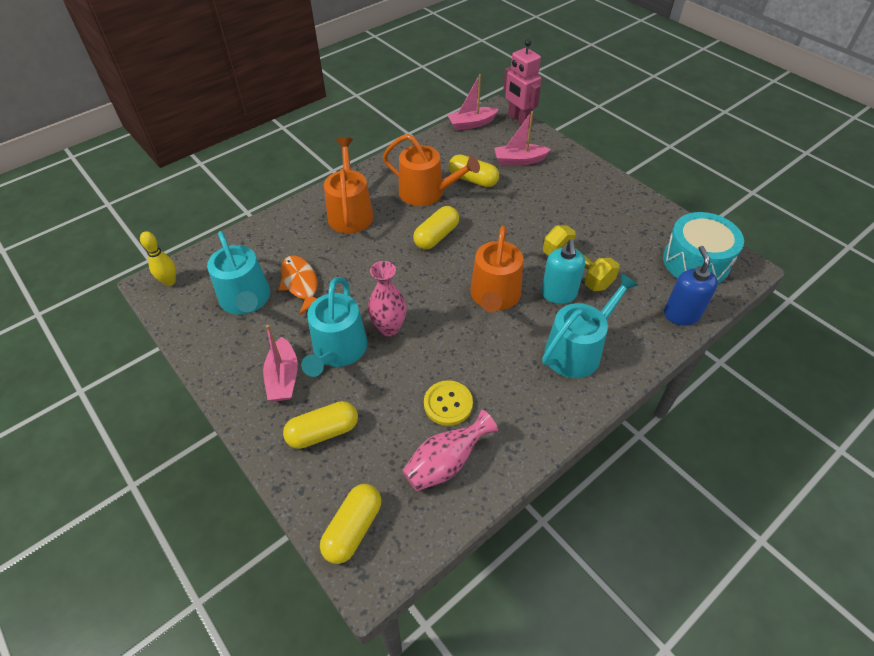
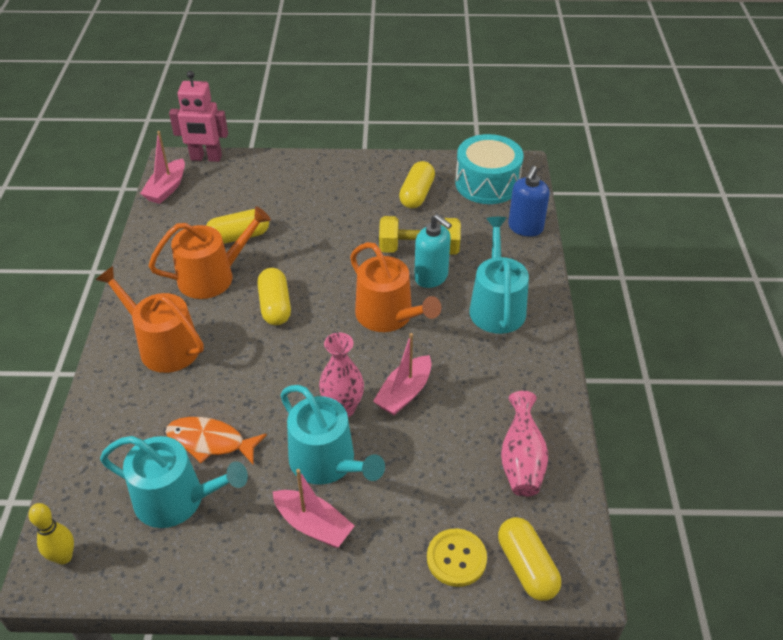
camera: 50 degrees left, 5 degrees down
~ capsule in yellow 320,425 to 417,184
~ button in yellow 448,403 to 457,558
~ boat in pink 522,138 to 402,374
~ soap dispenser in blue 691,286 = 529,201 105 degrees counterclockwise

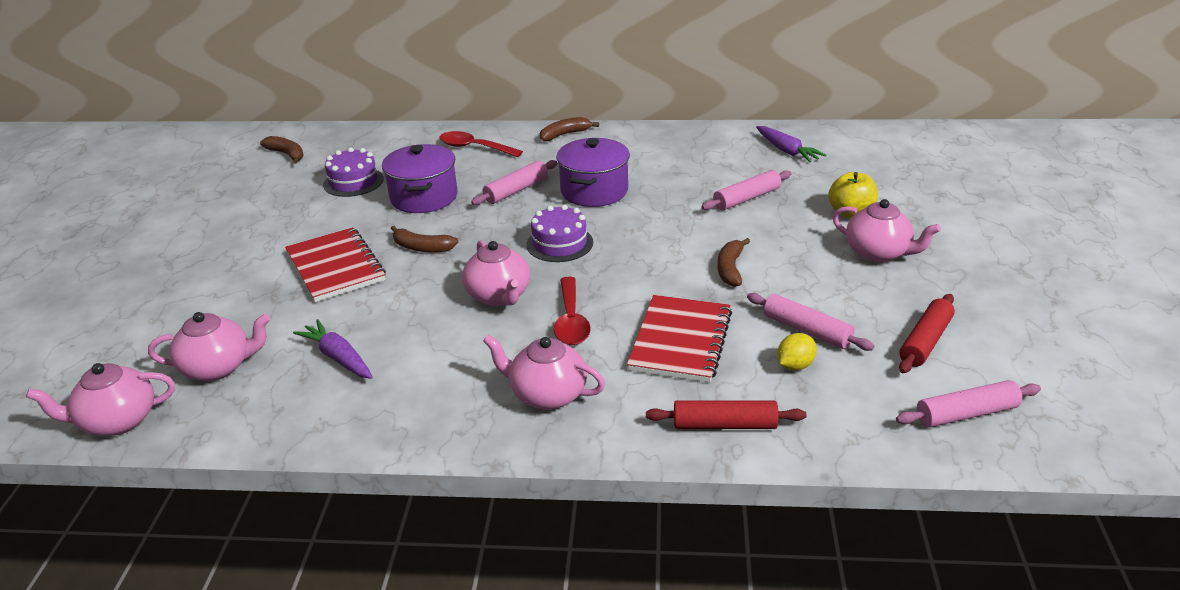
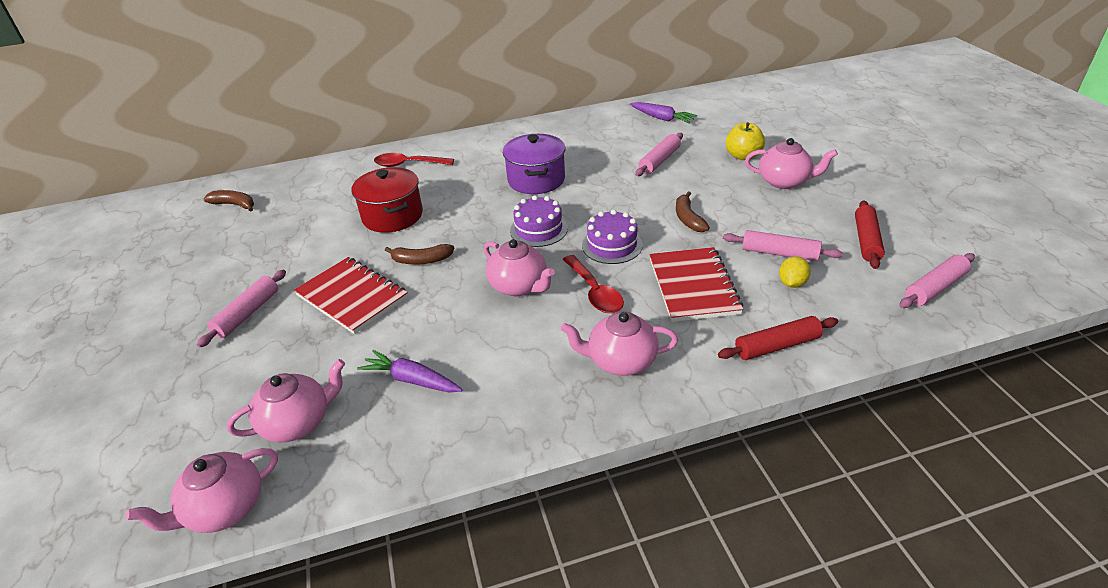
camera: 20 degrees left, 5 degrees up
- banana in brown 569,129
~ cake in purple 353,172 to 612,237
~ rolling pin in pink 514,182 to 241,308
~ pot in purple 420,178 to pot in red 387,200

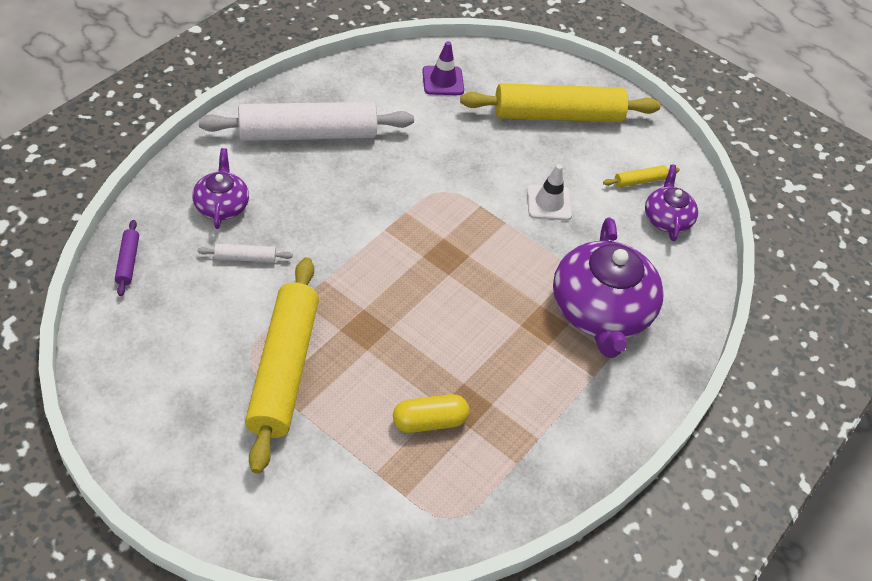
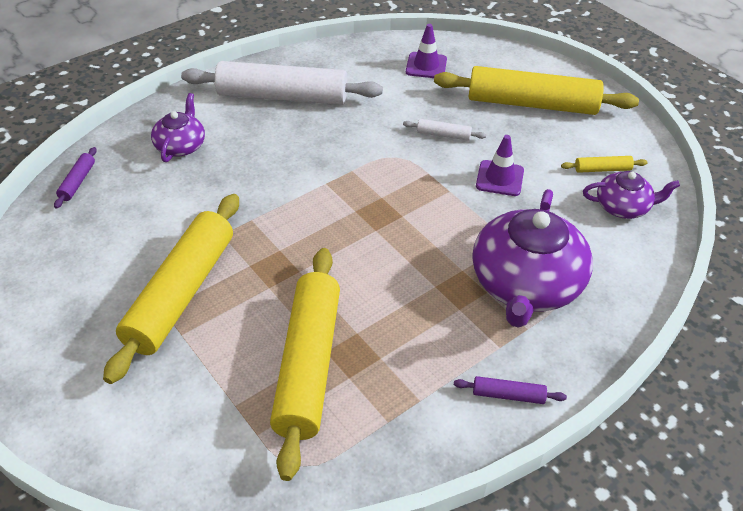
camera: 20 degrees right, 5 degrees down
+ rolling pin in purple 510,390
~ rolling pin in white 245,253 to 444,130
~ capsule in yellow 431,413 to rolling pin in yellow 305,364
~ traffic cone in white 549,192 to traffic cone in purple 500,165
~ teapot in purple 671,203 = 631,195 75 degrees clockwise

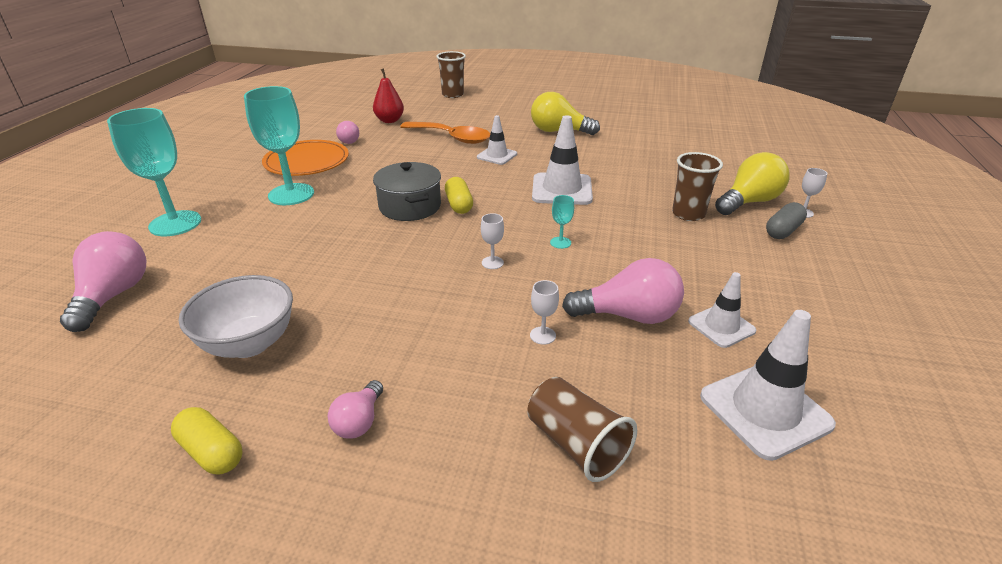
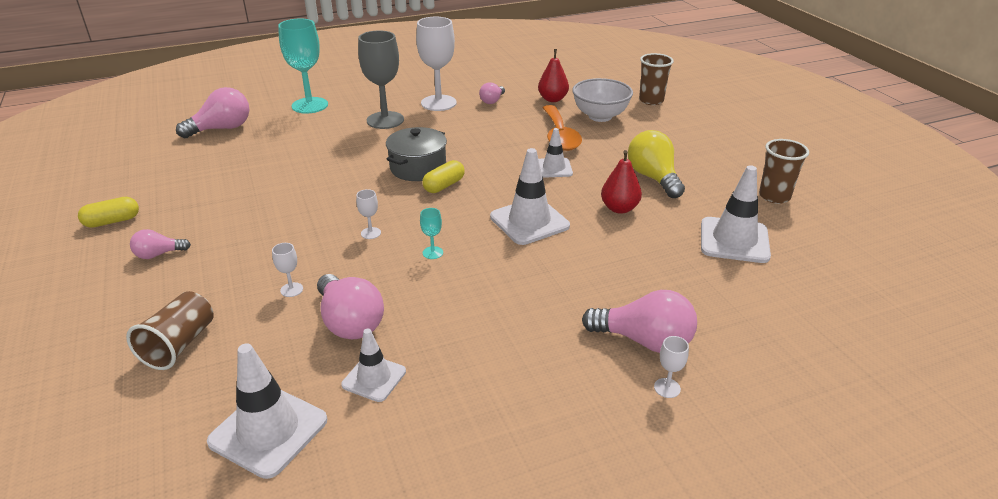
camera: 55 degrees right, 0 degrees up
- capsule in grey 786,220
+ pear in red 621,182
+ traffic cone in white 736,214
~ bowl in white 236,316 to 602,100
~ cup in brown 697,186 to 784,171
~ plate in orange 305,158 to goblet in white 436,64
~ goblet in turquoise 279,145 to goblet in grey 381,79
~ light bulb in yellow 752,183 to light bulb in pink 639,321
~ capsule in yellow 207,440 = 108,212 60 degrees clockwise

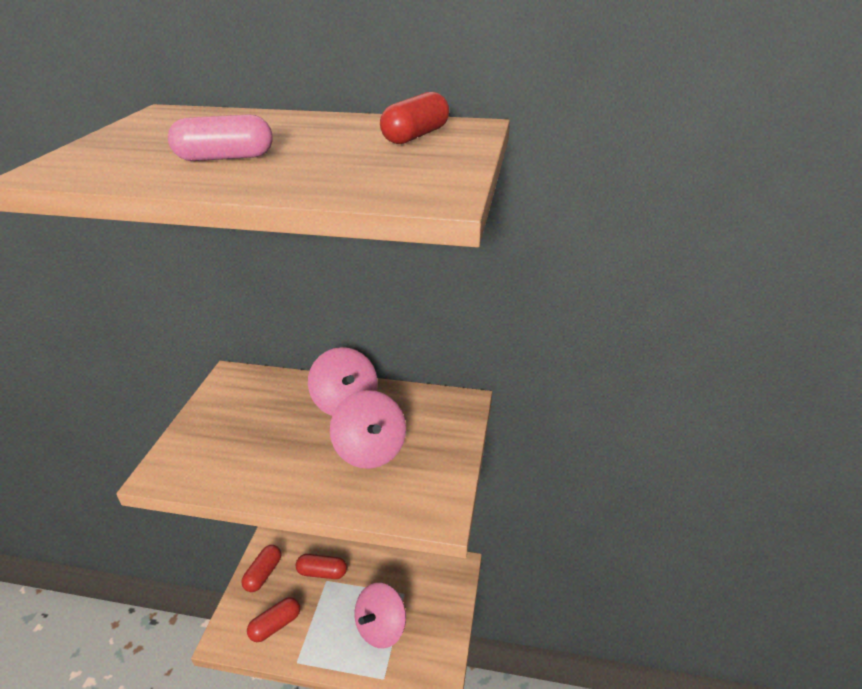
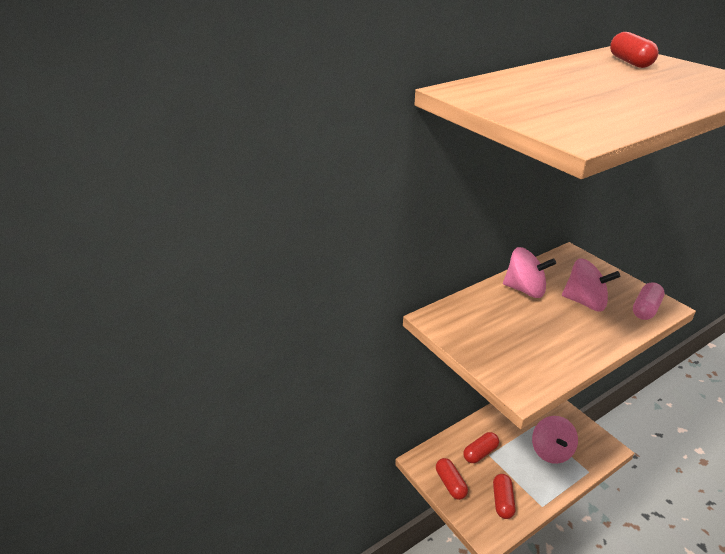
camera: 45 degrees left, 0 degrees up
~ capsule in pink 220,137 to 649,301

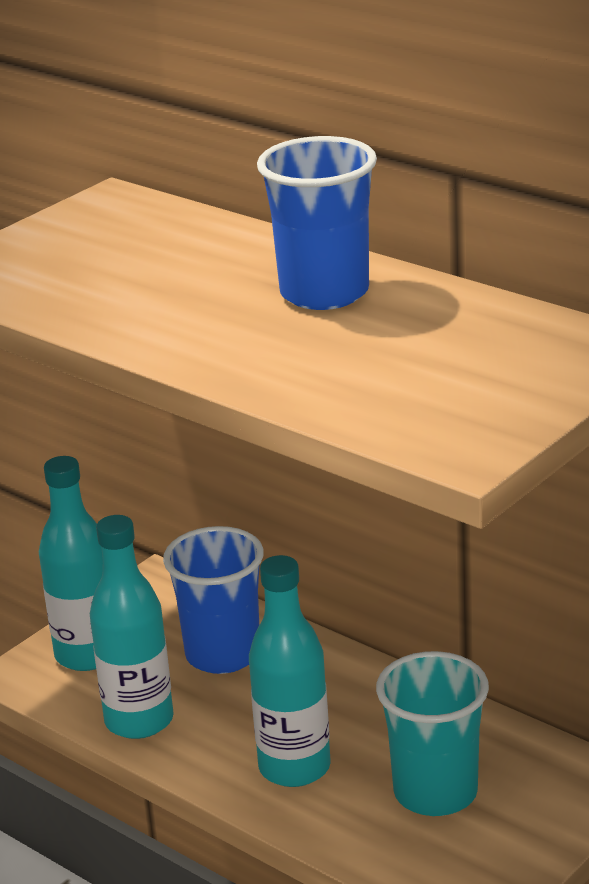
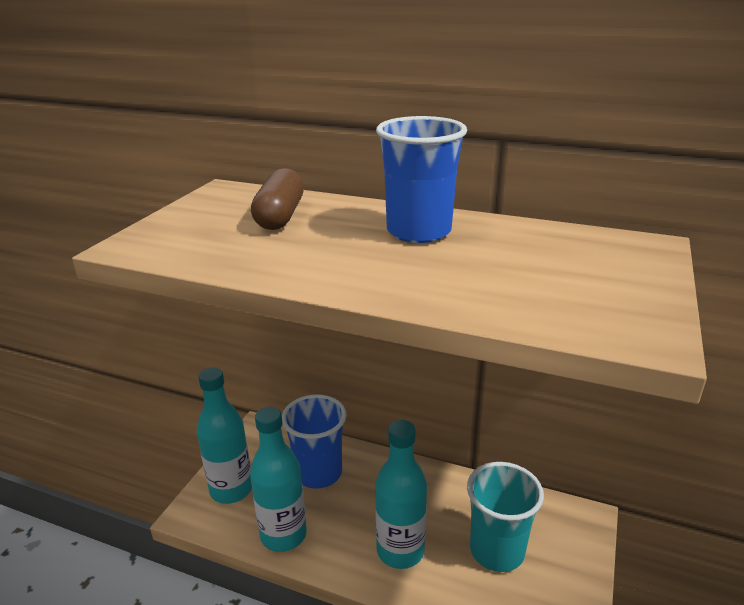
camera: 20 degrees left, 0 degrees up
+ capsule in brown 277,199

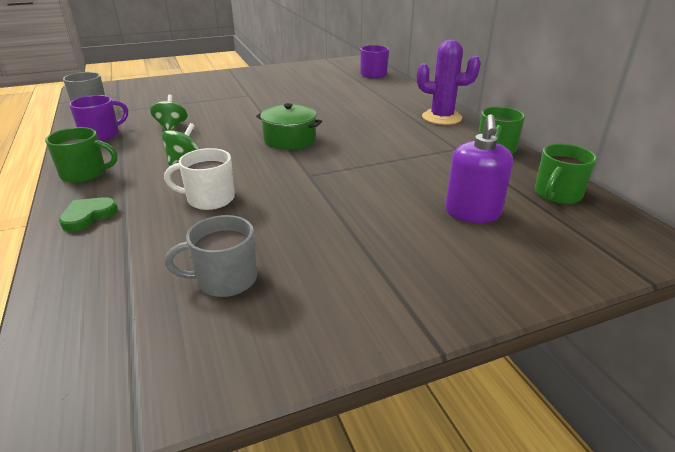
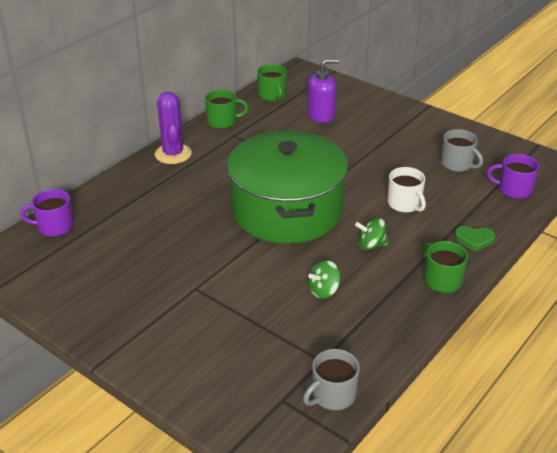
camera: 120 degrees left, 5 degrees up
~ mug in purple 98,118 to 513,176
~ mug in green 566,174 = 272,82 60 degrees clockwise
~ pot in green 289,126 = 287,187 x2.30

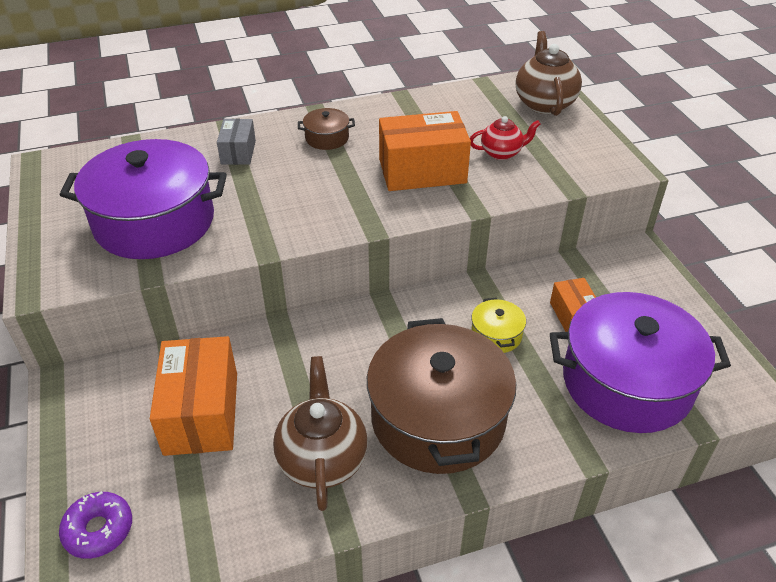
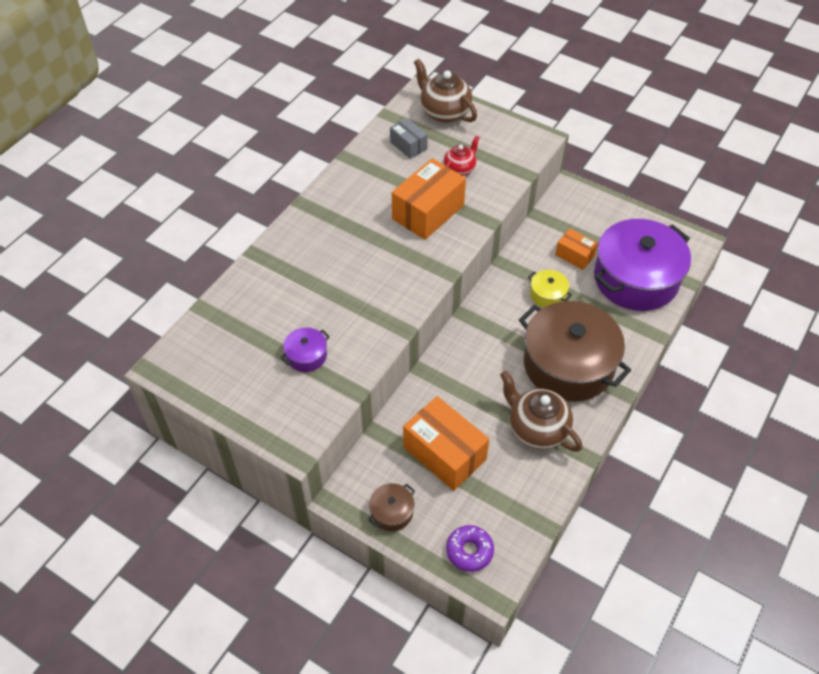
camera: 40 degrees left, 10 degrees up
~ box in grey 236,142 to 409,138
~ pot in brown 326,129 to 391,507
~ pot in purple 143,199 = 305,350 x0.42

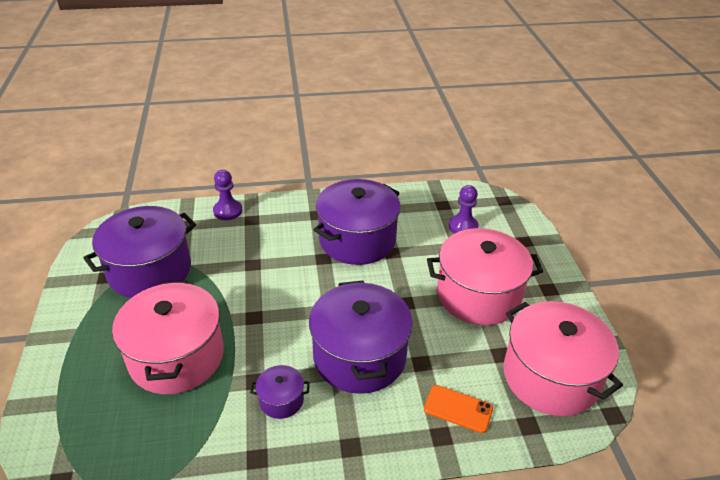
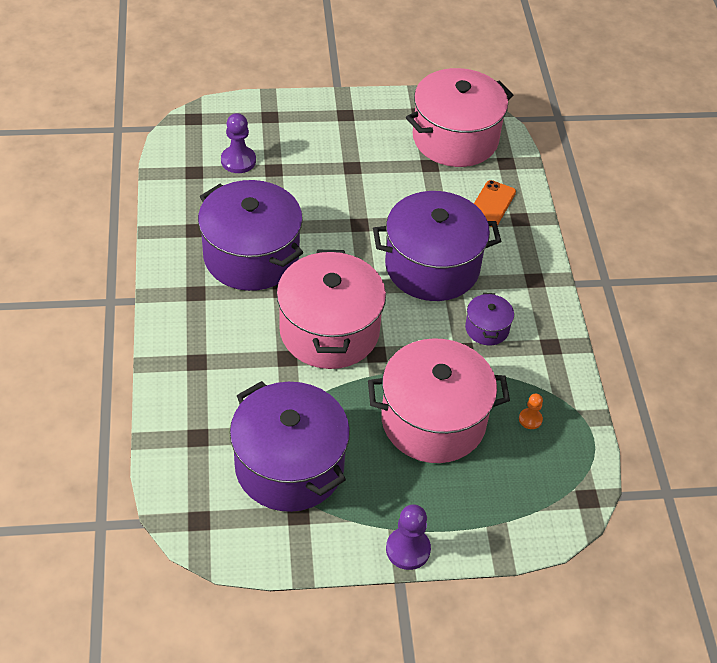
camera: 90 degrees left, 10 degrees up
+ pawn in orange 531,411
~ pawn in purple 227,195 to 408,537
~ pot in pink 485,276 to 331,309

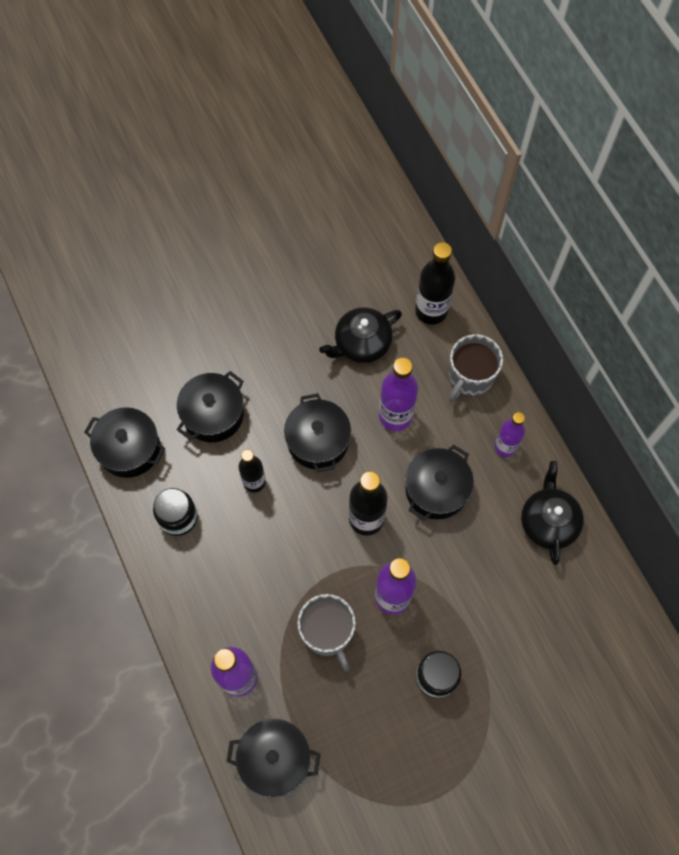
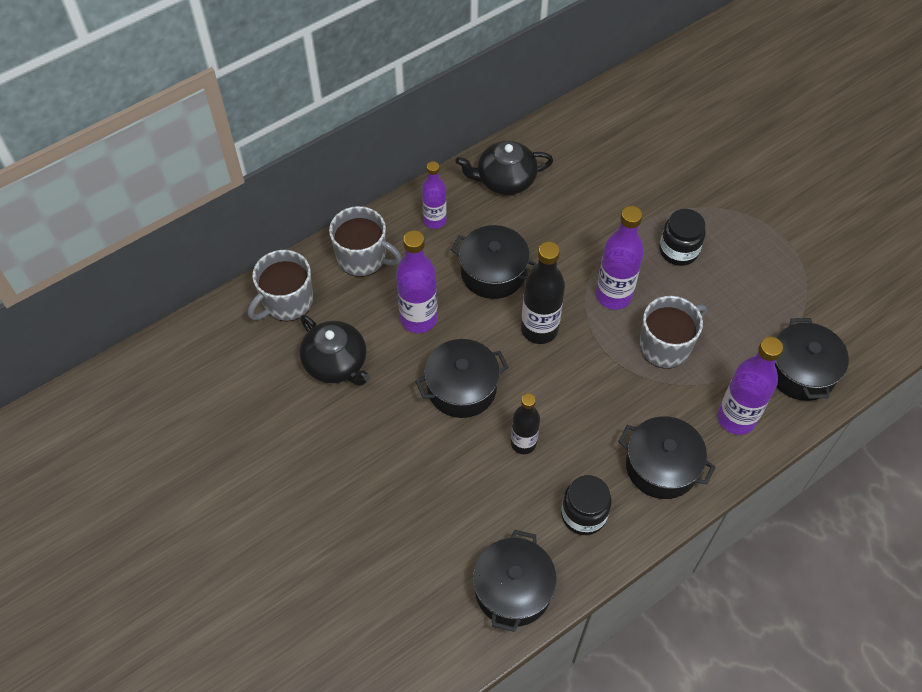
camera: 100 degrees left, 10 degrees down
~ pot in black 210,406 to 666,457
~ bottle in black 435,283 to mug in grey 280,285

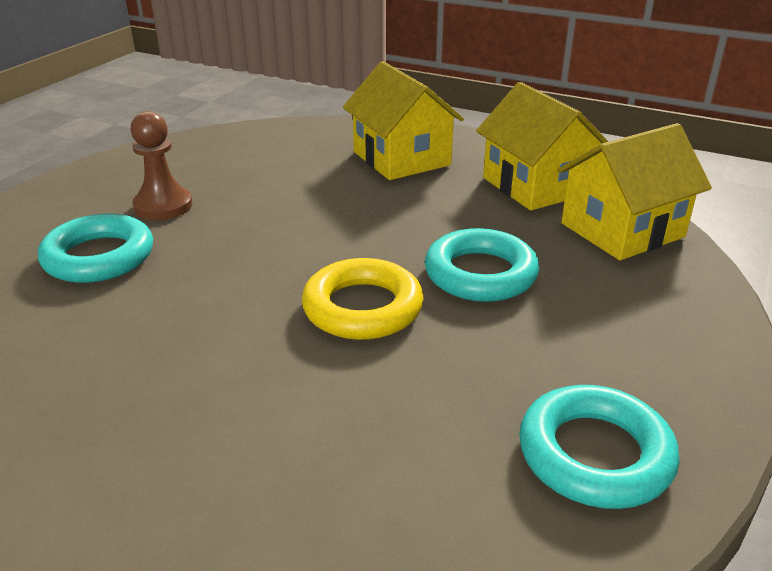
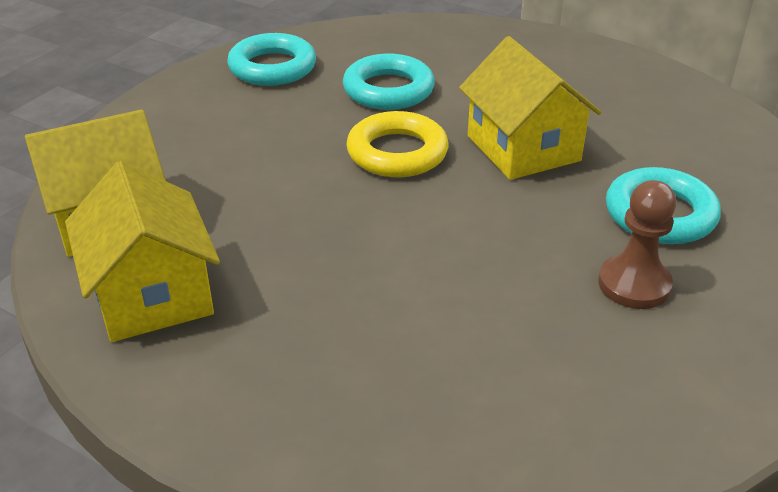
camera: 175 degrees left, 5 degrees up
~ house in yellow 403,120 to 530,108
~ ring in turquoise 482,265 to 389,82

